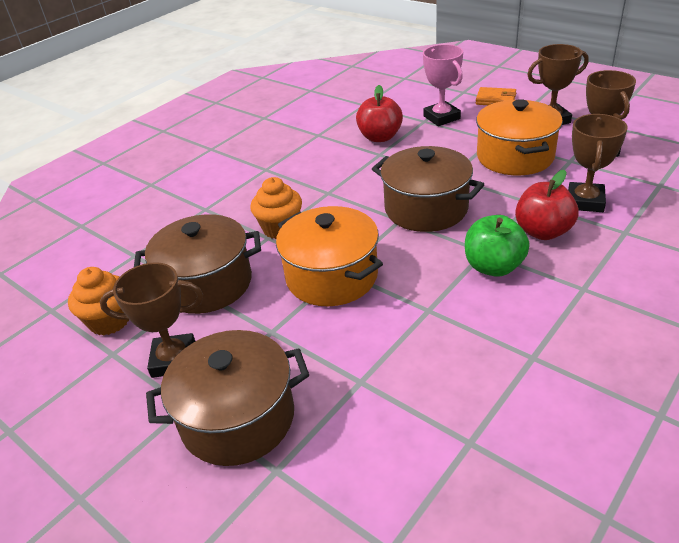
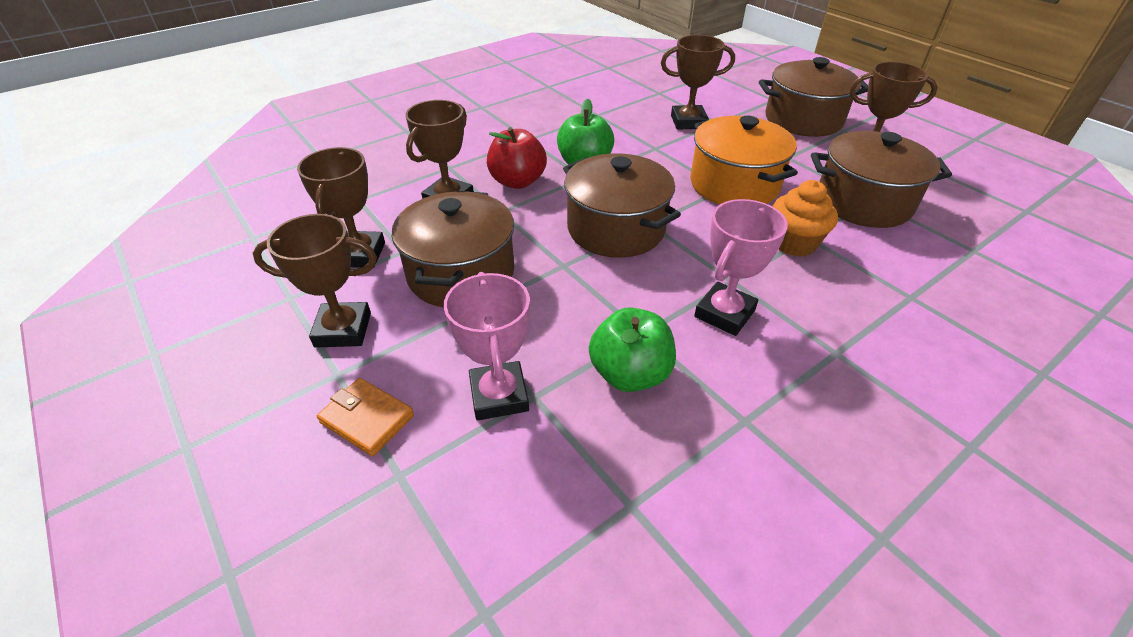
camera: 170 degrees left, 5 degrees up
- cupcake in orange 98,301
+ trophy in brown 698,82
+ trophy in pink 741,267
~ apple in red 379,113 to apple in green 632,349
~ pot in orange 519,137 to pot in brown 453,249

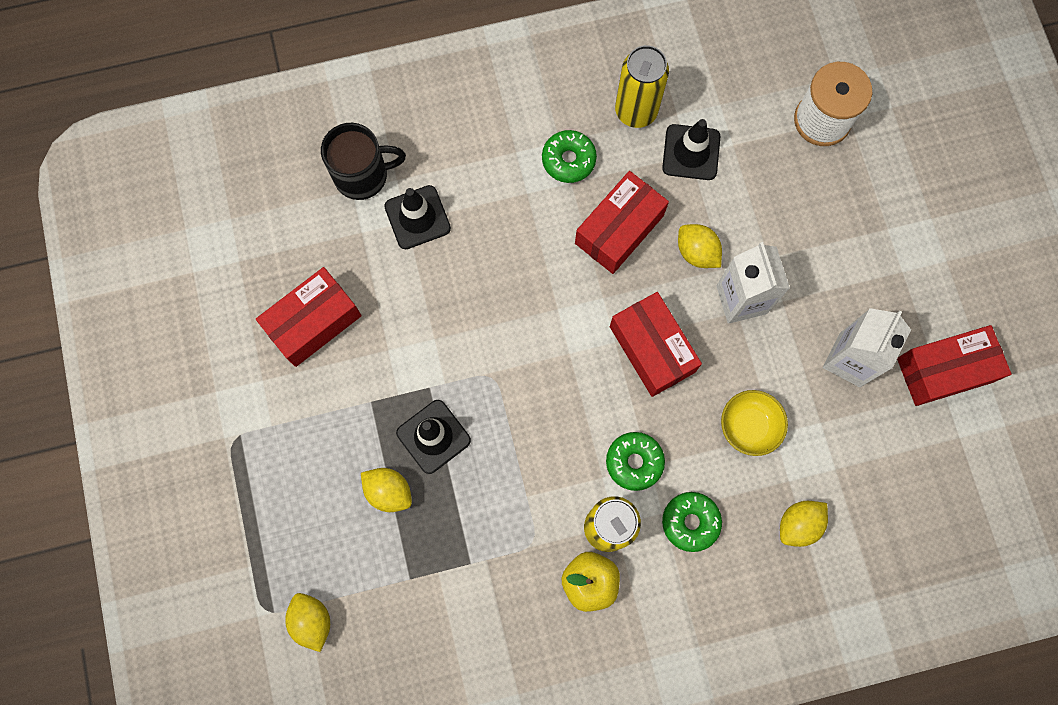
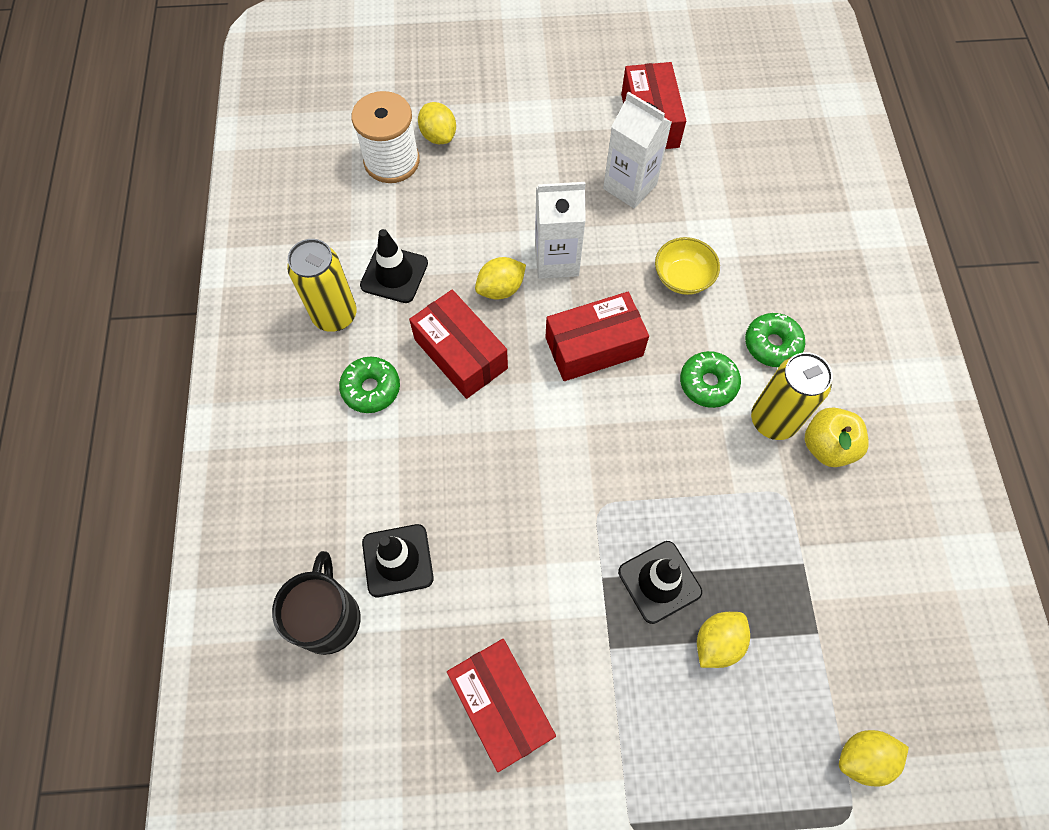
camera: 80 degrees left, 10 degrees down
~ lemon in yellow 804,524 to 437,123

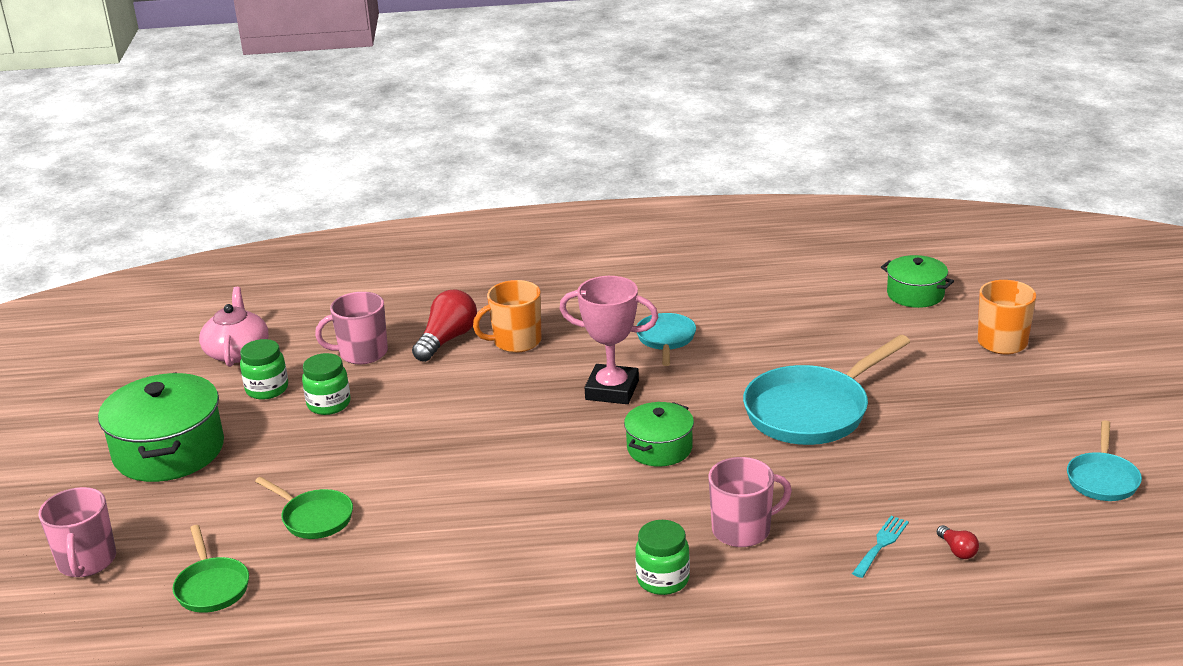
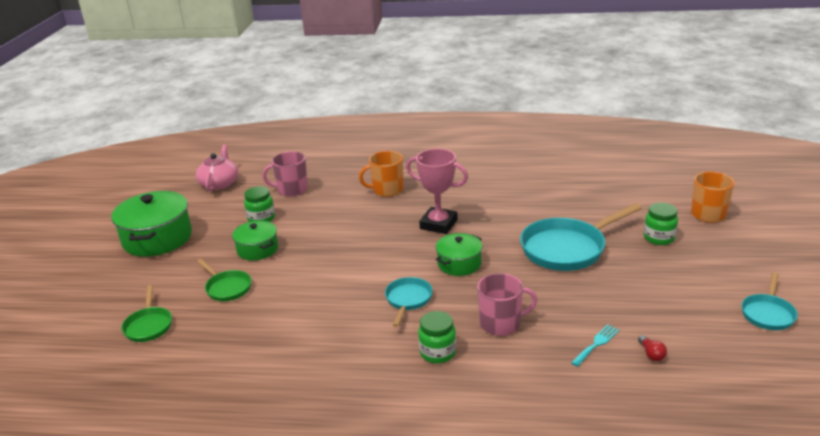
camera: 10 degrees right, 0 degrees up
- mug in pink 77,532
- light bulb in red 444,325
~ jar in green 264,369 to 661,223
~ pan in turquoise 666,339 to 409,302
~ pot in green 917,281 to 255,241

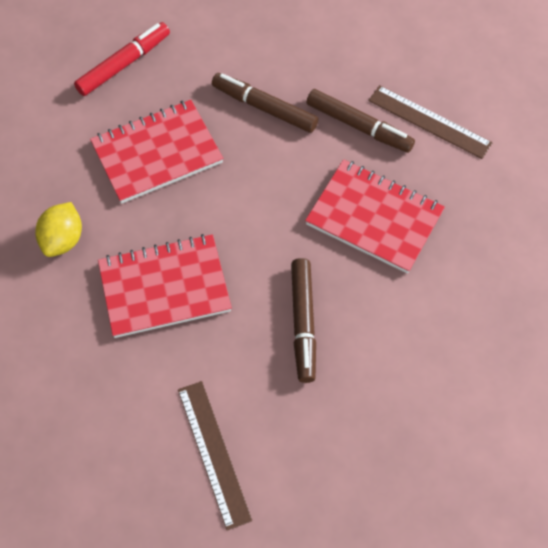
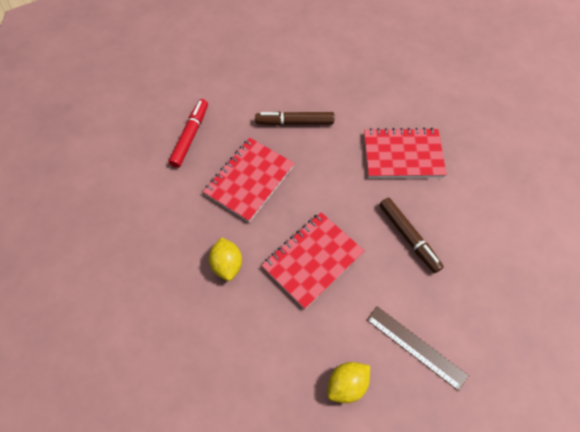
camera: 30 degrees left, 0 degrees up
- marker in brown 360,121
- ruler in brown 430,122
+ lemon in yellow 348,382

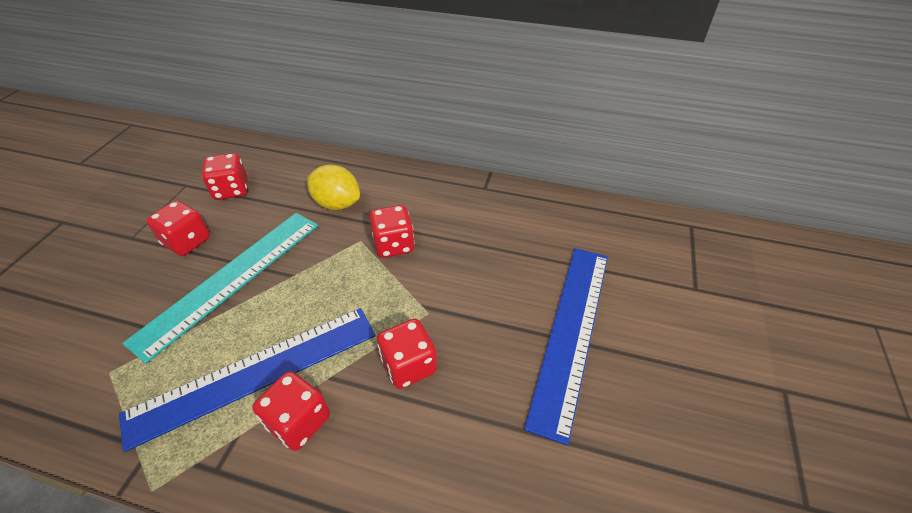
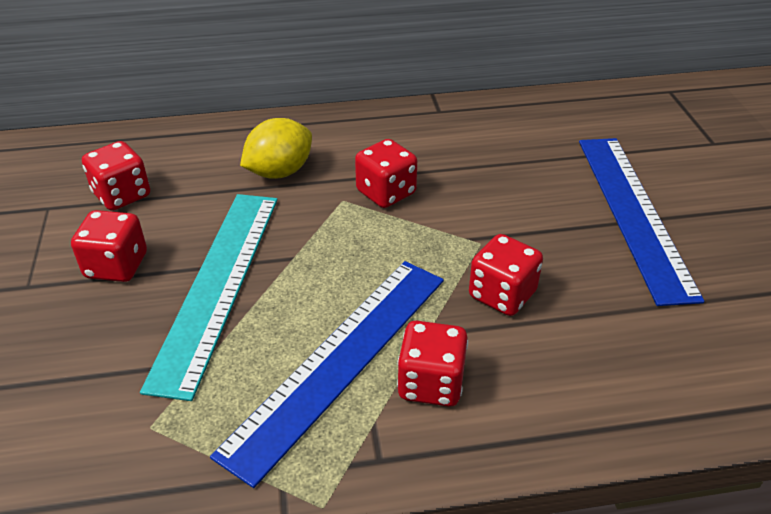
camera: 25 degrees left, 5 degrees down
~ lemon in yellow 333,187 = 276,148 45 degrees counterclockwise

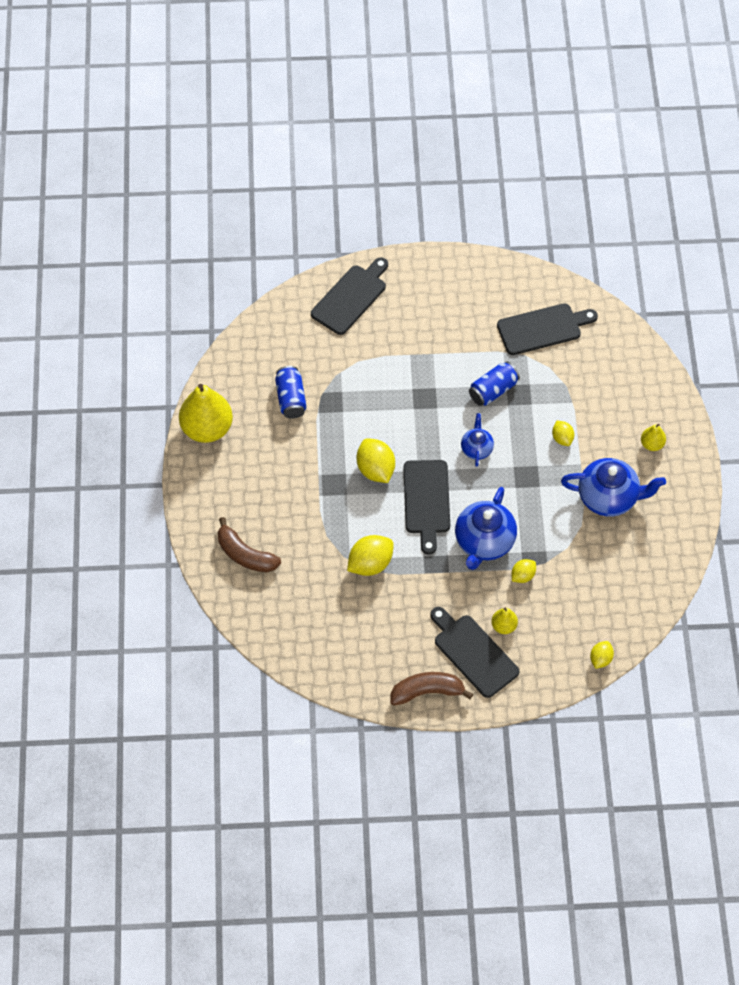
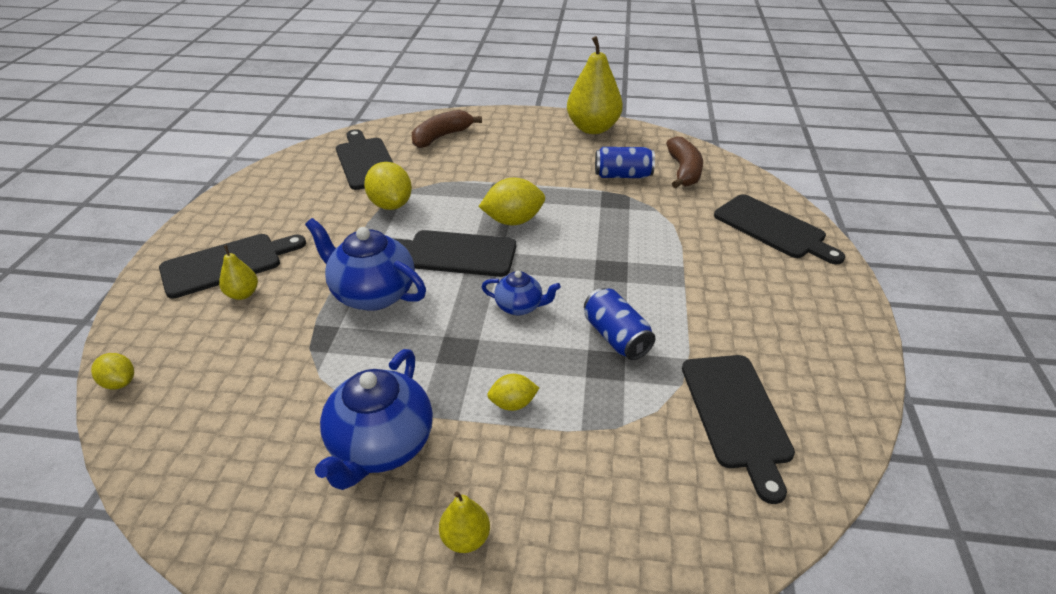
camera: 100 degrees right, 20 degrees down
- lemon in yellow 524,571
+ cutting board in black 364,159
~ banana in brown 431,689 to 684,162

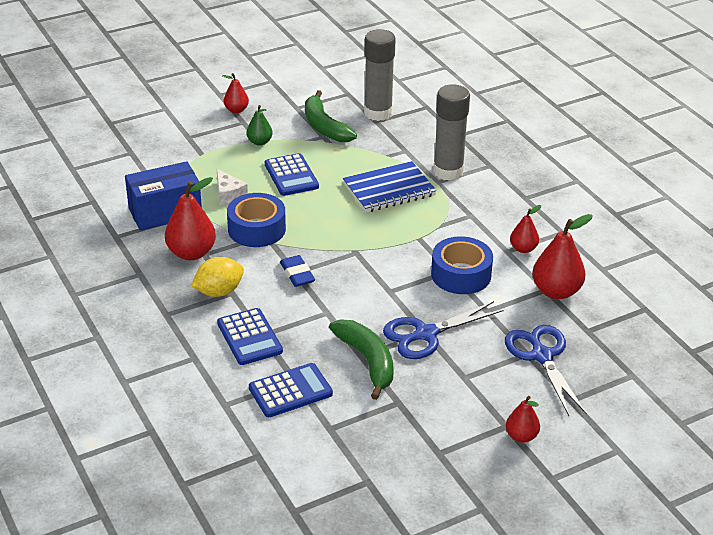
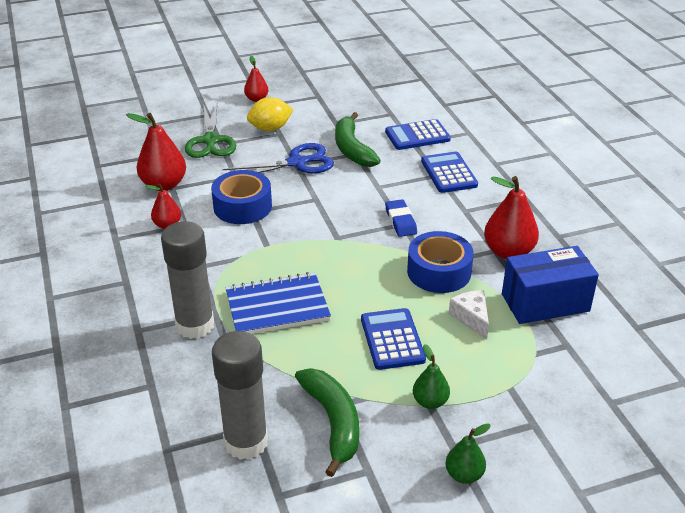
camera: 170 degrees left, 0 degrees up
~ lemon in yellow 217,277 to 270,114
~ pear in red 235,93 to pear in green 468,453
~ scissors in blue 546,370 to scissors in green 210,131

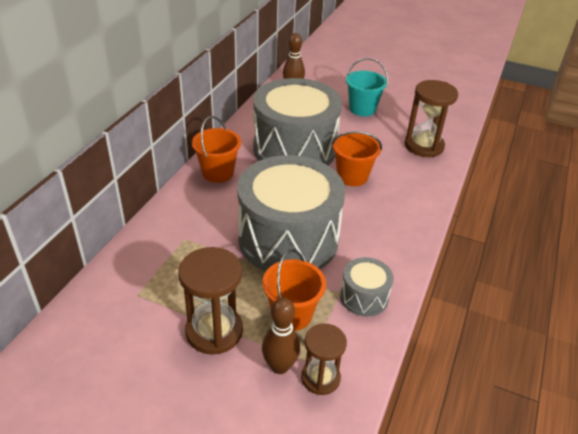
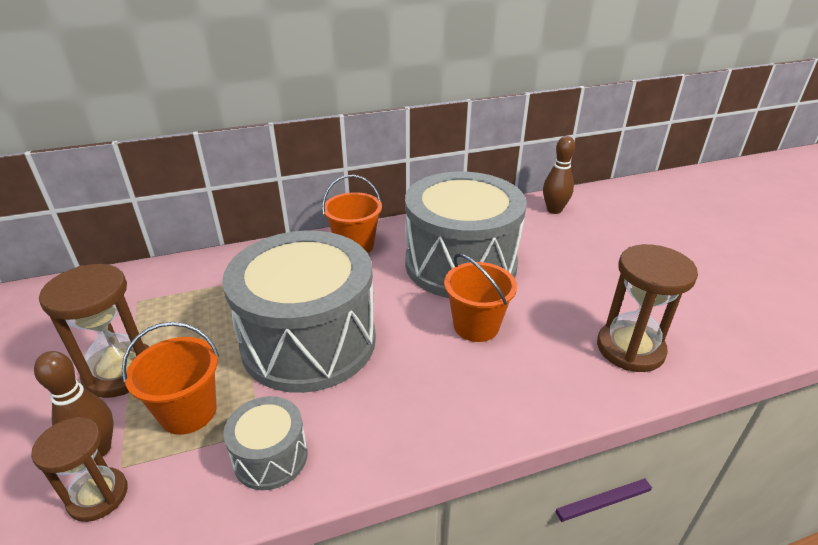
camera: 50 degrees right, 5 degrees down
- bucket in turquoise 367,87

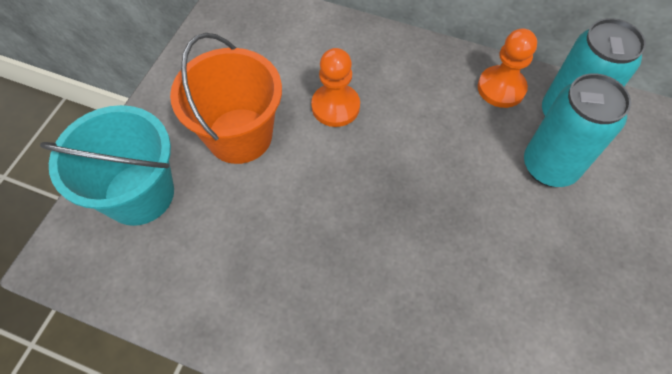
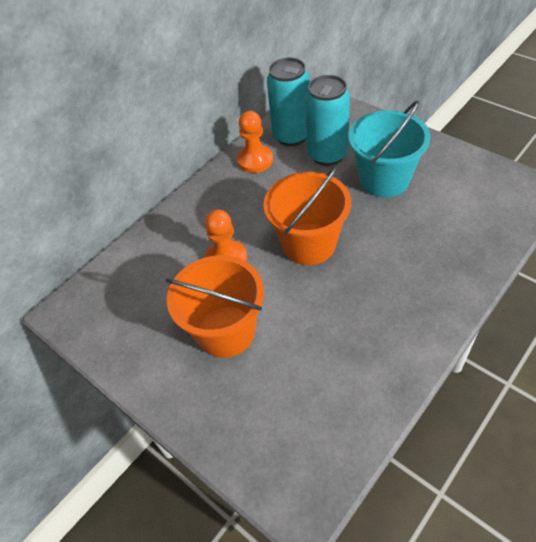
camera: 65 degrees left, 10 degrees down
+ bucket in orange 307,215
~ bucket in turquoise 107,165 to 389,149

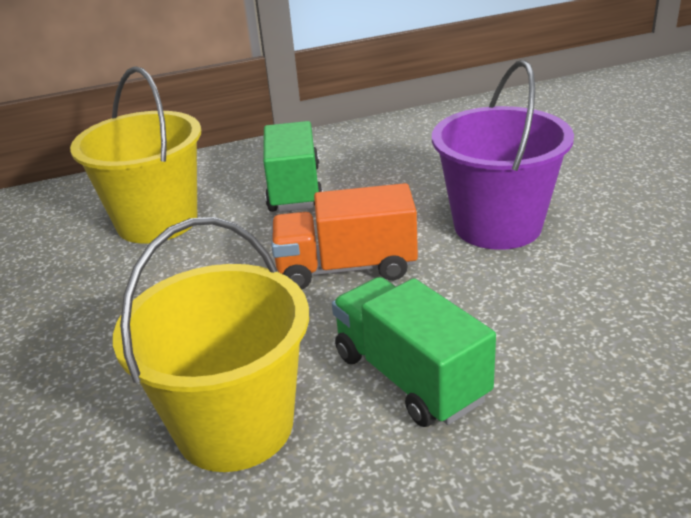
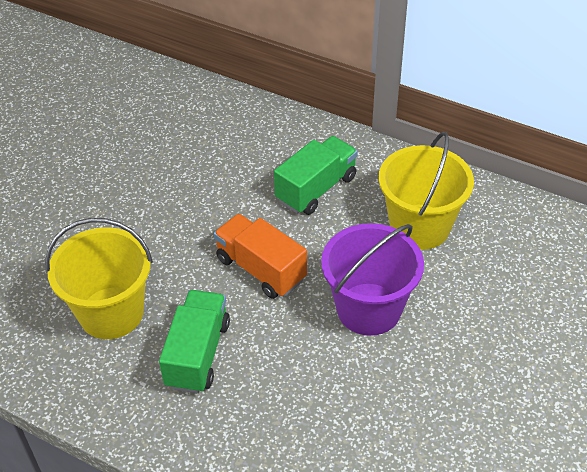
camera: 45 degrees right, 15 degrees up
~ bucket in yellow 135,155 to 426,190

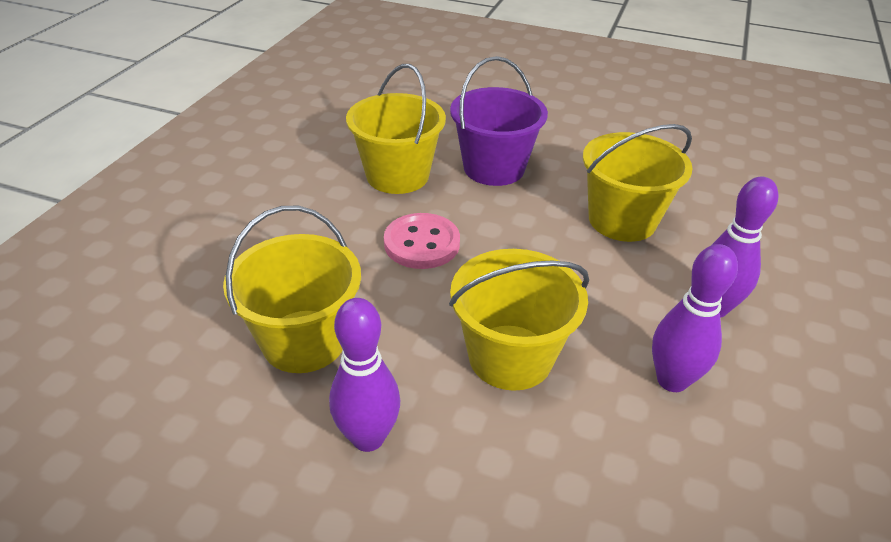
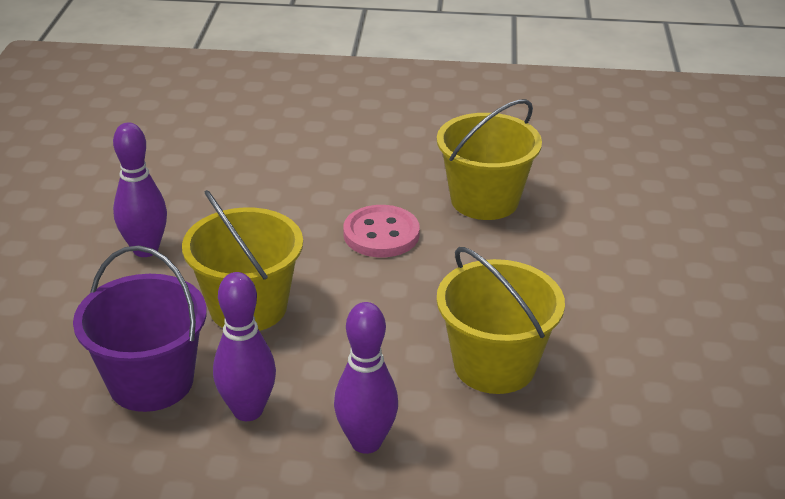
camera: 75 degrees right, 5 degrees down
- bucket in yellow 292,289
~ bucket in purple 499,121 to 140,328

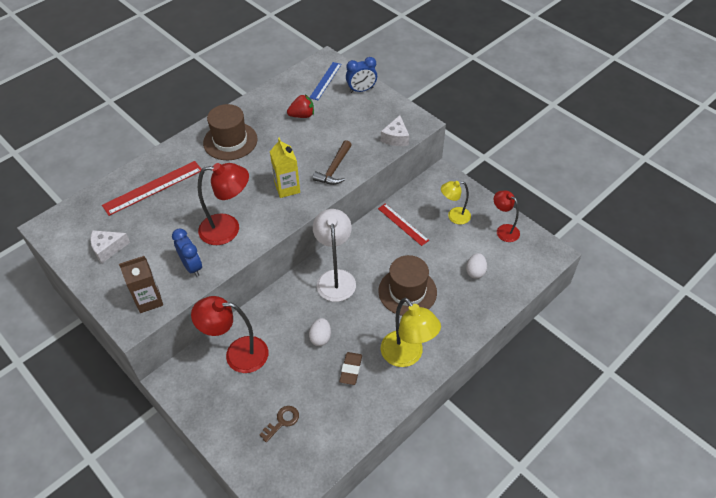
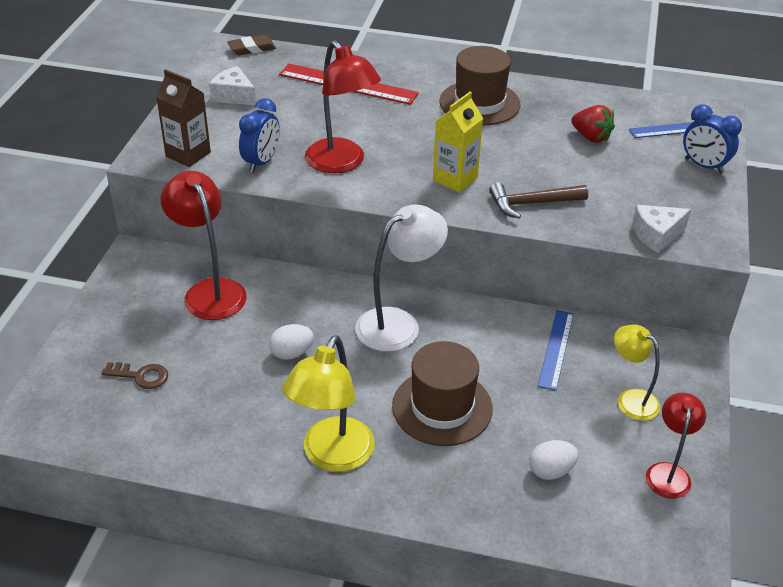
camera: 55 degrees right, 10 degrees down
~ eraser in brown 350,368 to 251,45
~ ruler in red 403,225 to ruler in blue 556,350

